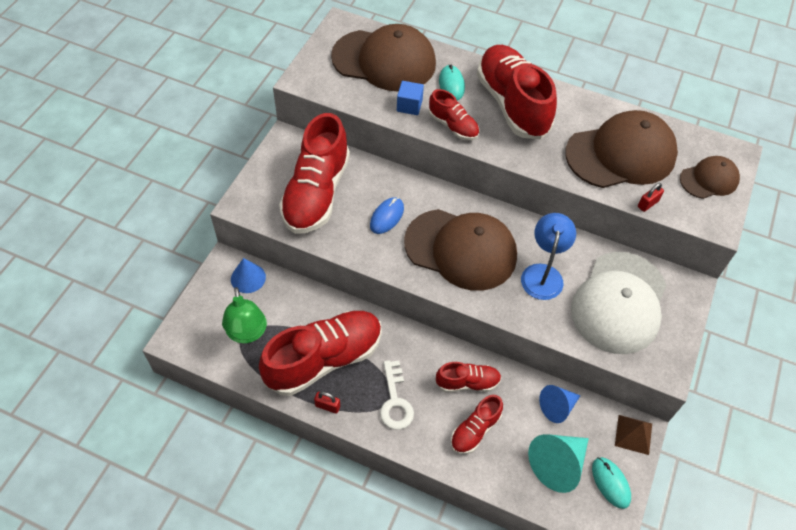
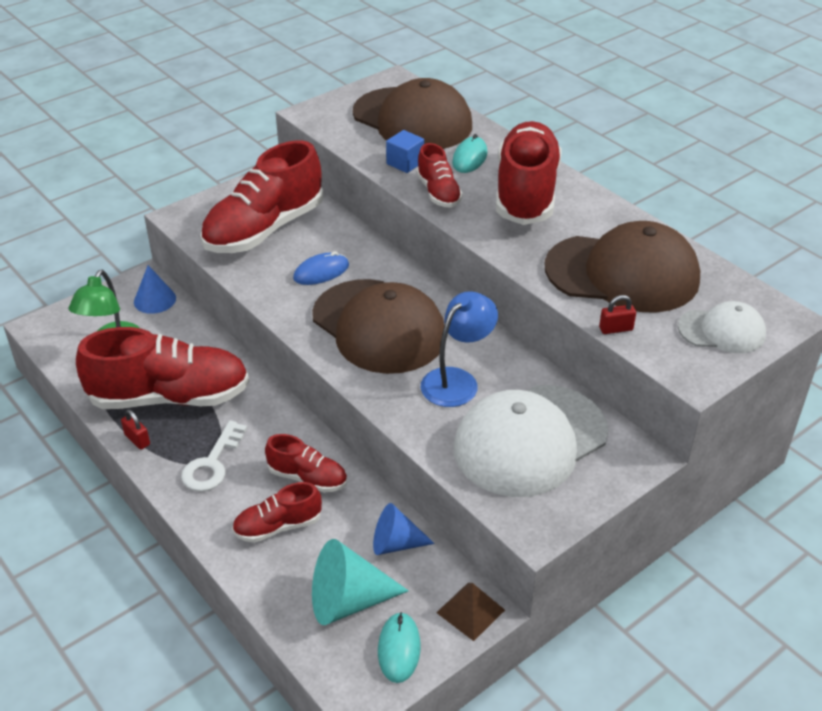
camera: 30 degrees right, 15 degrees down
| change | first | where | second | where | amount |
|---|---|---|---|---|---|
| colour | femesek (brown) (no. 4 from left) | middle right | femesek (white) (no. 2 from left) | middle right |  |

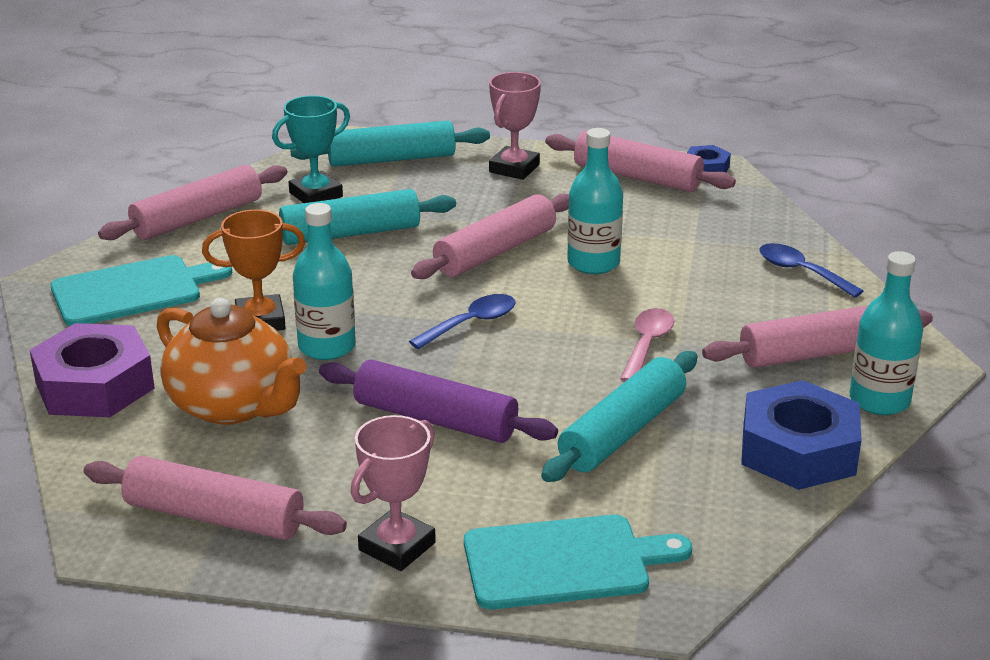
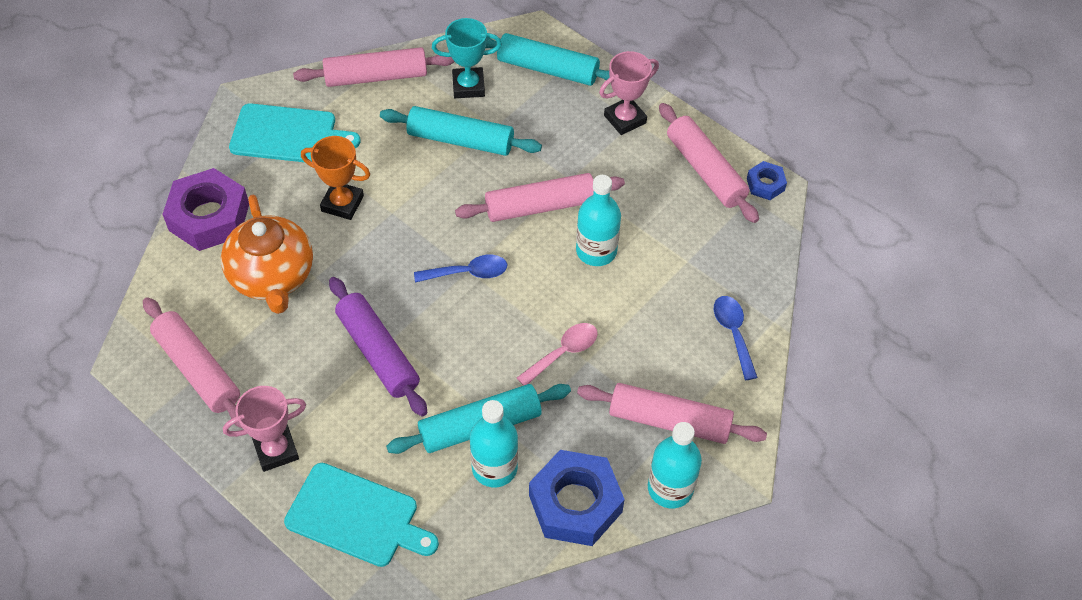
camera: 30 degrees right, 25 degrees up
| change | first | where | second | where | amount |
|---|---|---|---|---|---|
| relocated | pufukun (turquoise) (no. 1 from left) | middle left |  | bottom centre |  |

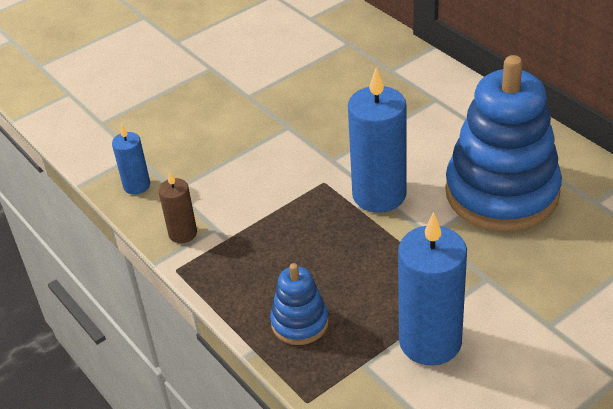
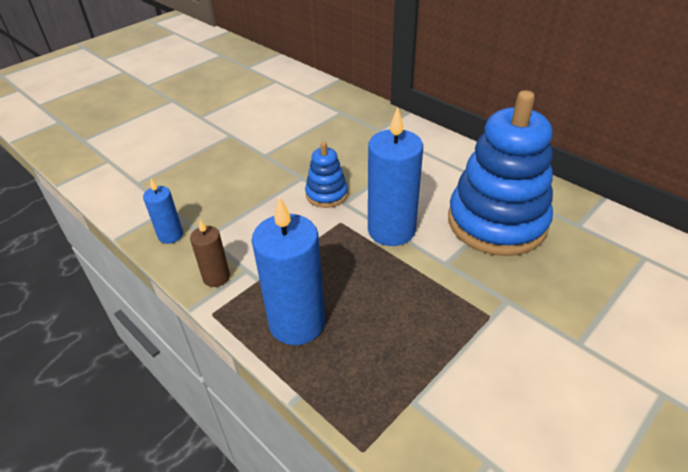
camera: 10 degrees left, 0 degrees up
| change | first | where | second | where | amount |
|---|---|---|---|---|---|
| relocated | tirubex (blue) (no. 3 from left in the first image) | bottom right | tirubex (blue) (no. 2 from left) | centre |  |
| relocated | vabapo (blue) (no. 1 from left) | bottom centre |  | centre |  |

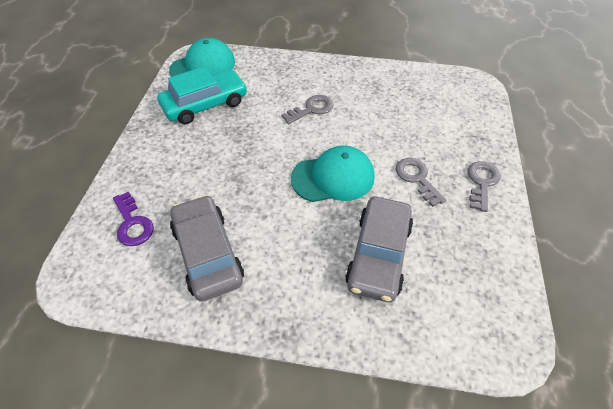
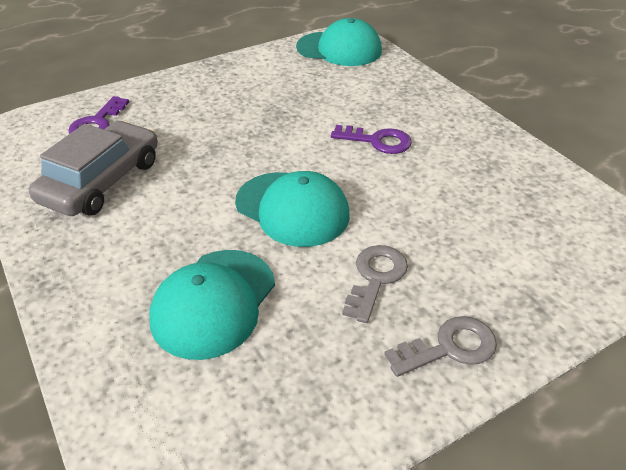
camera: 50 degrees right, 10 degrees down
| change | first | where | second | where | amount |
|---|---|---|---|---|---|
| exchanged | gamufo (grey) (no. 2 from left) | centre | femesek (turquoise) (no. 1 from left) | centre |  |
| colour | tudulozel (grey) (no. 1 from left) | top centre | tudulozel (purple) (no. 2 from left) | top centre |  |
| missing | gamufo (turquoise) | top left |  |  |  |

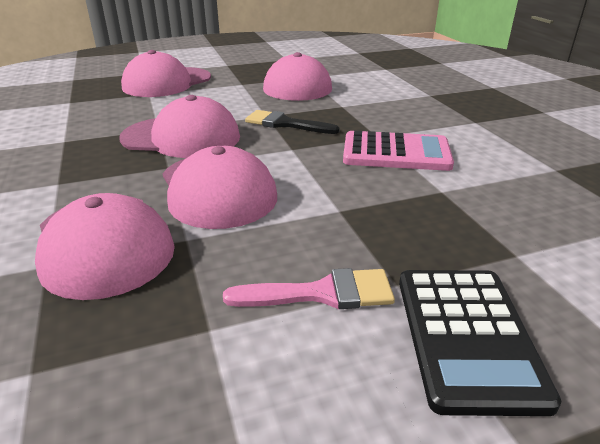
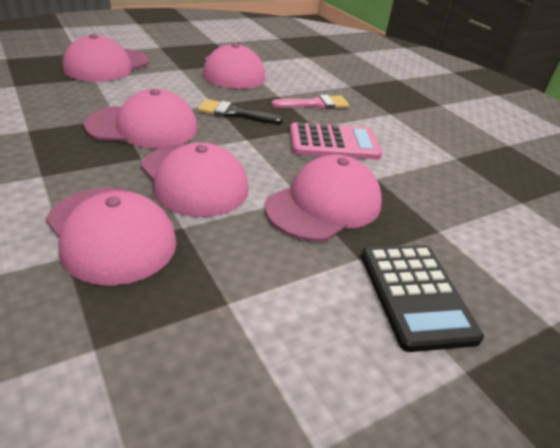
camera: 15 degrees left, 5 degrees up
| change | first | where | second | where | amount |
|---|---|---|---|---|---|
| appeared |  |  | femesek (pink) (no. 6 from left) | centre |  |
| relocated | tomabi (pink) | centre |  | top centre |  |

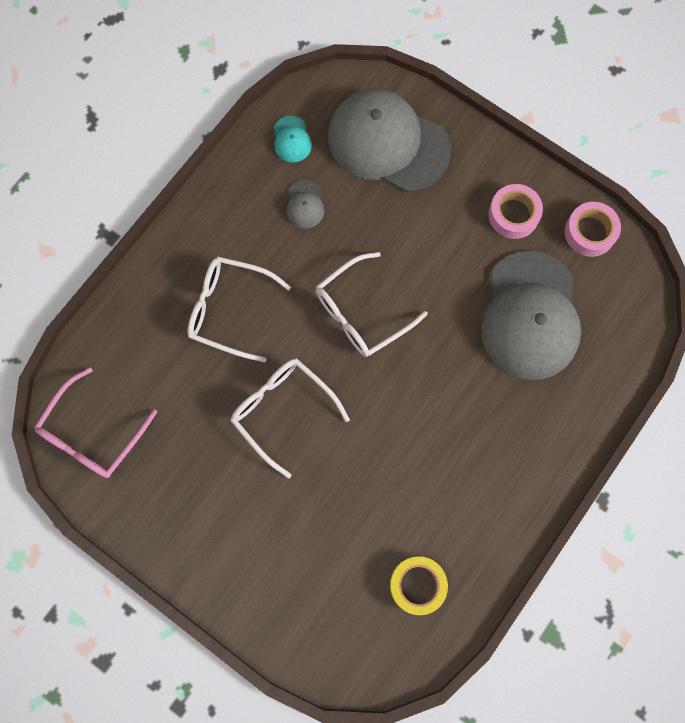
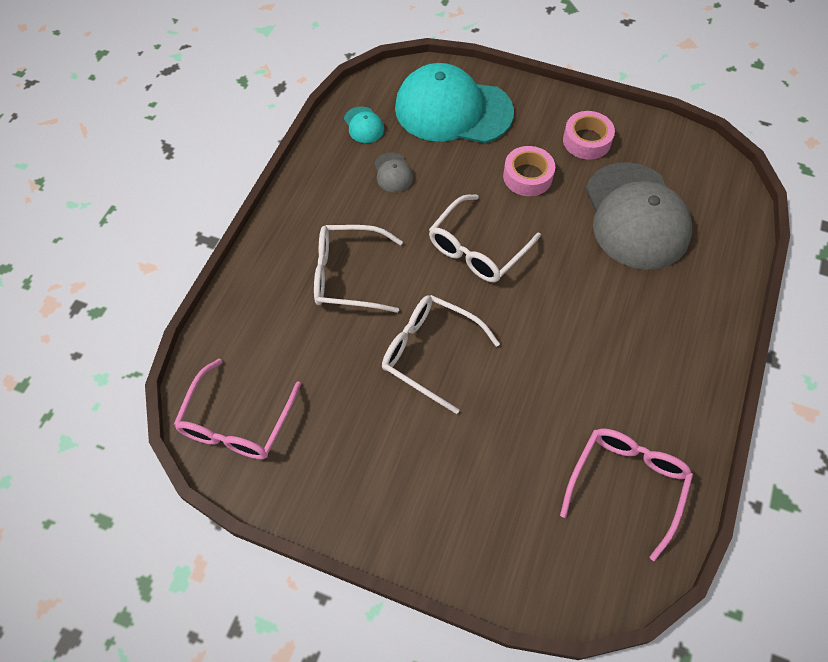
camera: 15 degrees left, 15 degrees down
| change | first | where | second | where | amount |
|---|---|---|---|---|---|
| colour | femesek (grey) (no. 2 from left) | top centre | femesek (turquoise) (no. 2 from left) | top centre |  |
| relocated | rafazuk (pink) (no. 2 from left in the first image) | top right | rafazuk (pink) (no. 1 from left) | top centre |  |
| exchanged | rafazuk (yellow) | bottom centre | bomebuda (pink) (no. 2 from left) | bottom right |  |

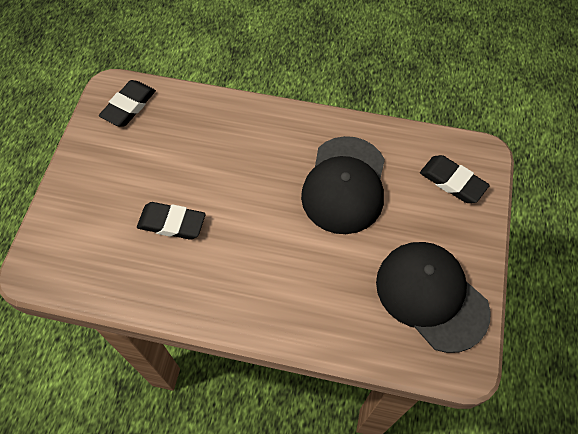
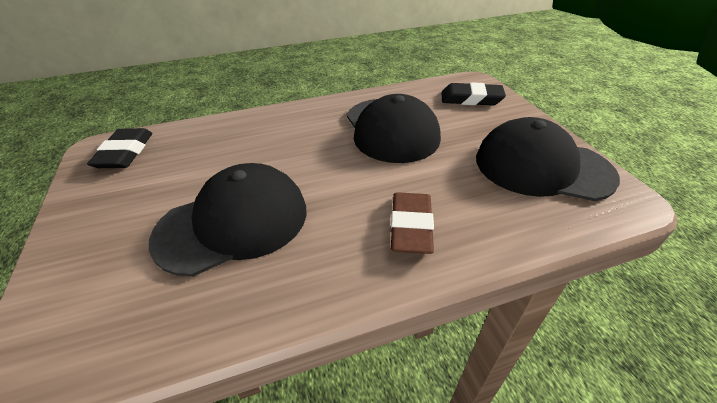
camera: 30 degrees left, 20 degrees down
| change | first | where | second | where | amount |
|---|---|---|---|---|---|
| exchanged | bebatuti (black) (no. 2 from left) | middle left | femesek (black) (no. 1 from left) | middle left |  |
| appeared |  |  | bebatuti (brown) | centre |  |

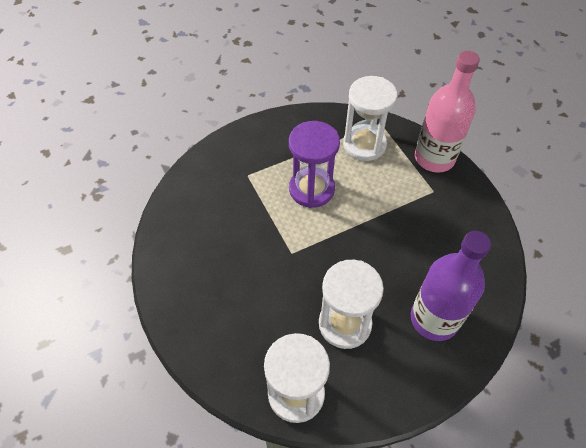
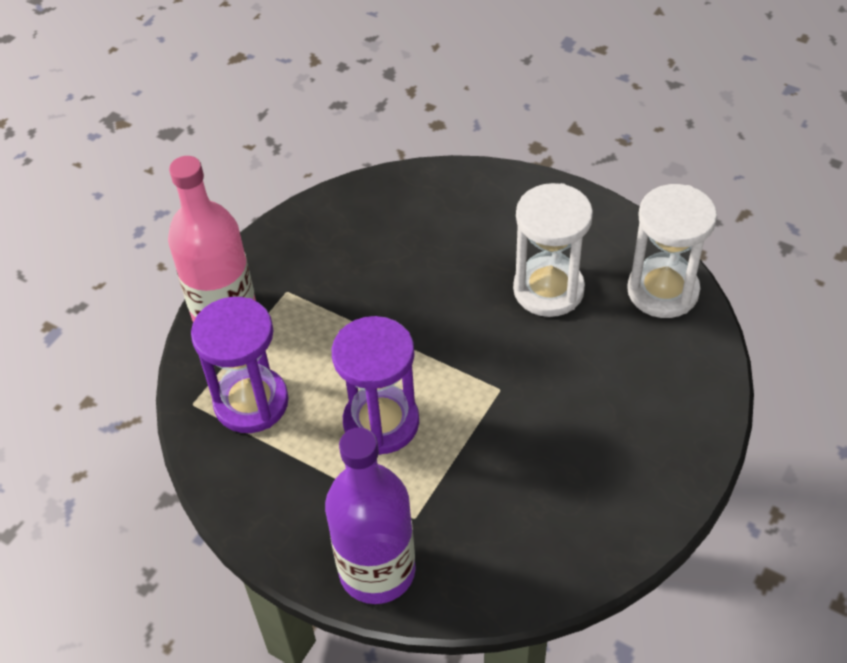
camera: 120 degrees left, 5 degrees down
| change | first | where | second | where | amount |
|---|---|---|---|---|---|
| colour | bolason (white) (no. 3 from left) | top centre | bolason (purple) (no. 1 from left) | middle left |  |
| relocated | pufukun (purple) | middle right |  | bottom centre |  |

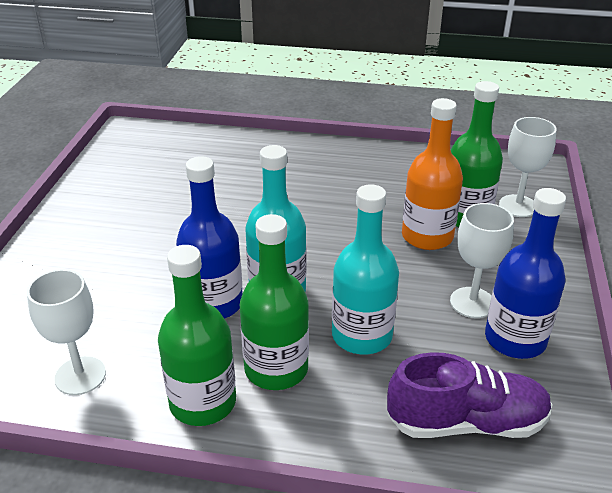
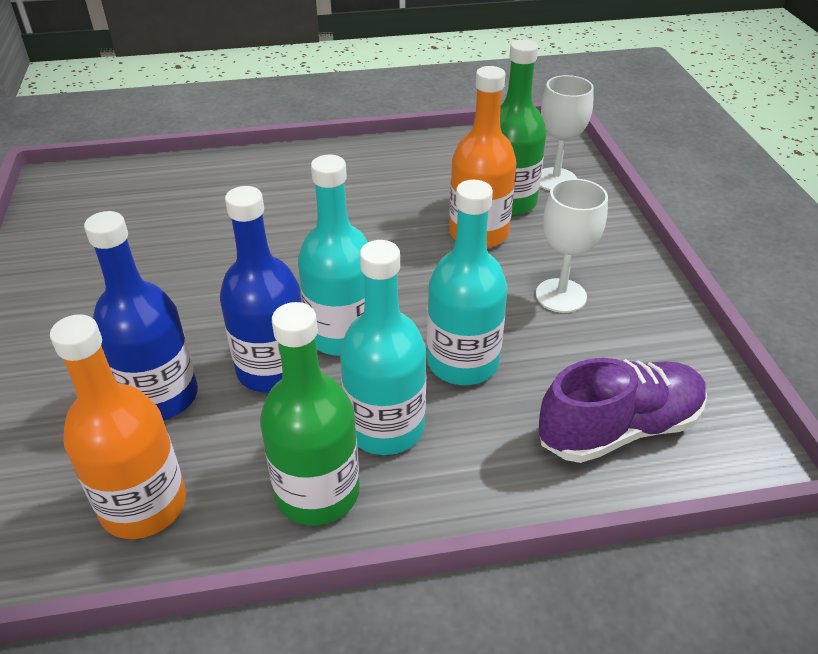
camera: 20 degrees left, 5 degrees up
| change | first | where | second | where | amount |
|---|---|---|---|---|---|
| exchanged | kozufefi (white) (no. 1 from left) | bottom left | pufukun (orange) (no. 1 from left) | middle left |  |
| relocated | pufukun (blue) (no. 2 from left in the first image) | middle right | pufukun (blue) (no. 1 from left) | middle left |  |
| colour | pufukun (green) (no. 2 from left) | centre | pufukun (turquoise) (no. 2 from left) | centre |  |

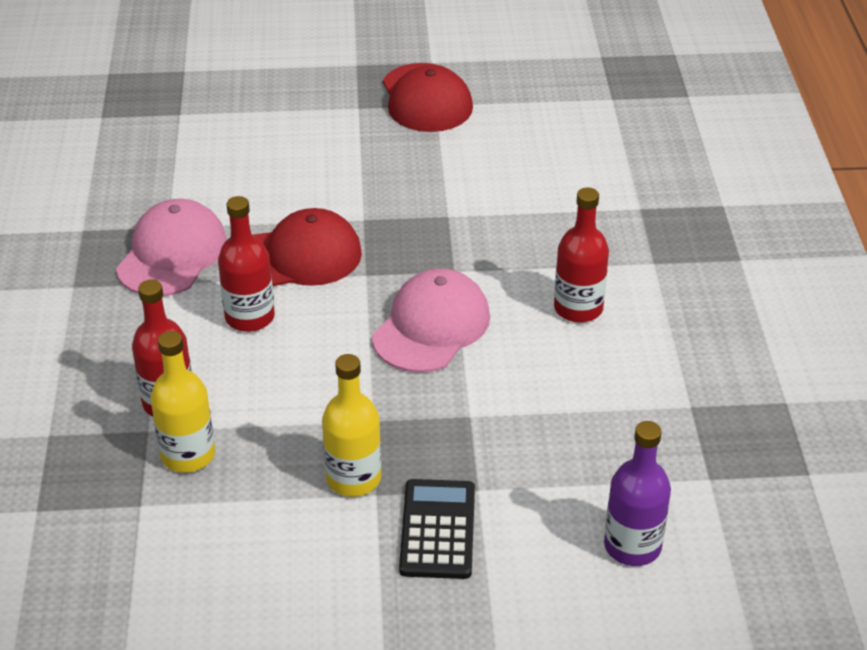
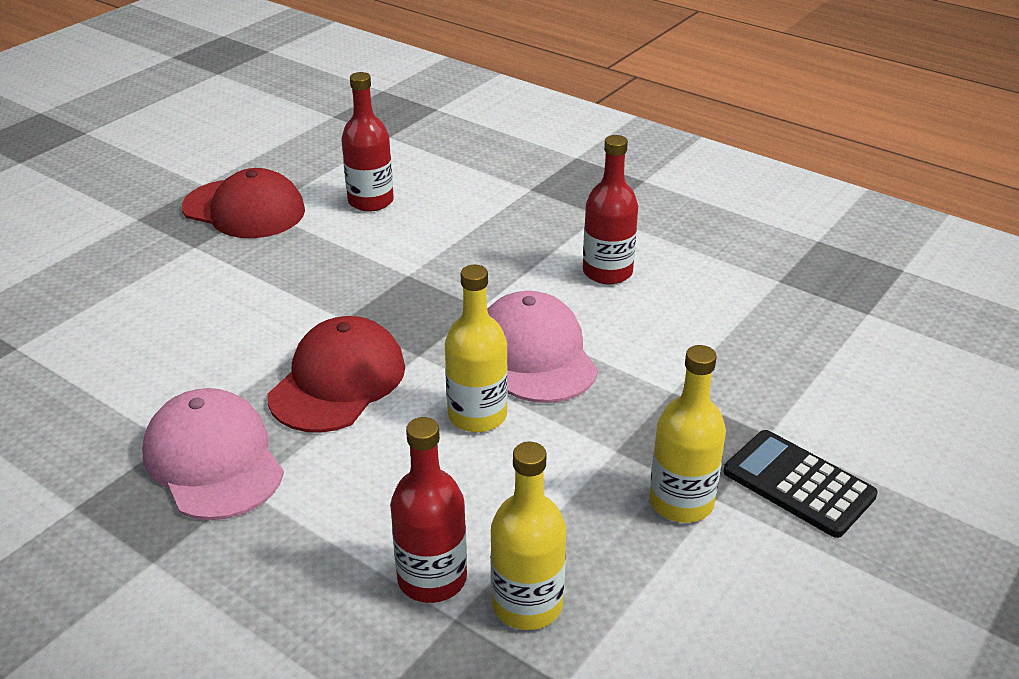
camera: 50 degrees left, 5 degrees down
| change | first | where | second | where | amount |
|---|---|---|---|---|---|
| relocated | pufukun (red) (no. 2 from left in the first image) | middle left | pufukun (red) (no. 1 from left) | top centre |  |
| appeared |  |  | pufukun (yellow) (no. 1 from left) | centre |  |
| missing | pufukun (purple) | bottom right |  |  |  |

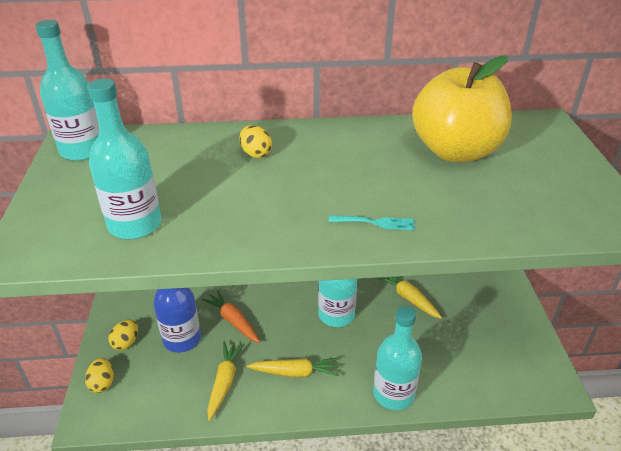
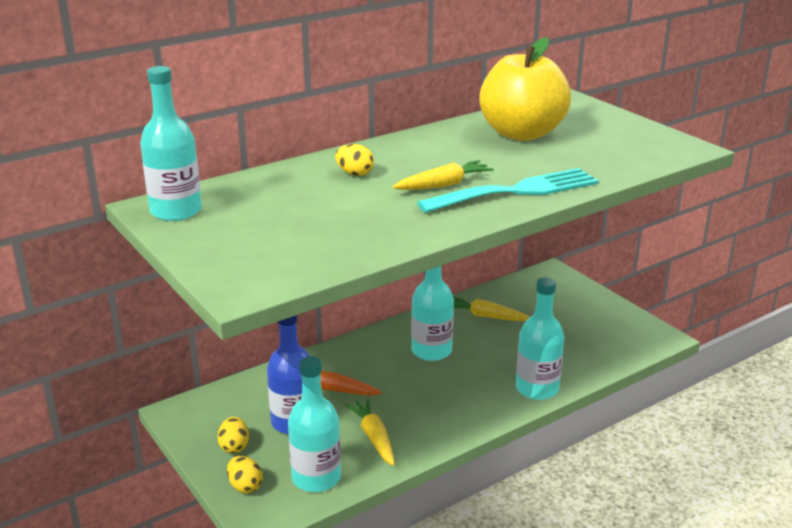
camera: 30 degrees left, 10 degrees down
| change | first | where | second | where | amount |
|---|---|---|---|---|---|
| relocated | pufukun (turquoise) (no. 2 from left) | middle left |  | bottom centre |  |
| relocated | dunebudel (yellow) (no. 2 from left) | bottom centre |  | top centre |  |
| size | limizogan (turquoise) | centre |  | centre | x2.43 |

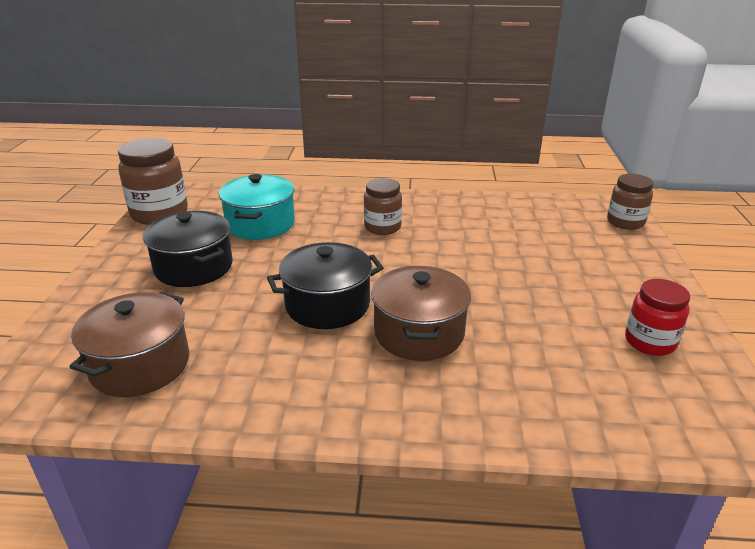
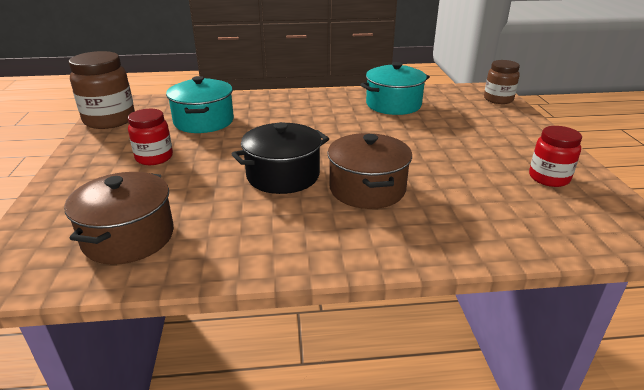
camera: 10 degrees left, 0 degrees up
| change | first | where | second | where | amount |
|---|---|---|---|---|---|
| exchanged | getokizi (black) (no. 1 from left) | middle left | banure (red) (no. 1 from left) | middle left |  |
| appeared |  |  | getokizi (turquoise) (no. 2 from left) | top centre |  |
| missing | banure (brown) (no. 2 from left) | centre |  |  |  |

